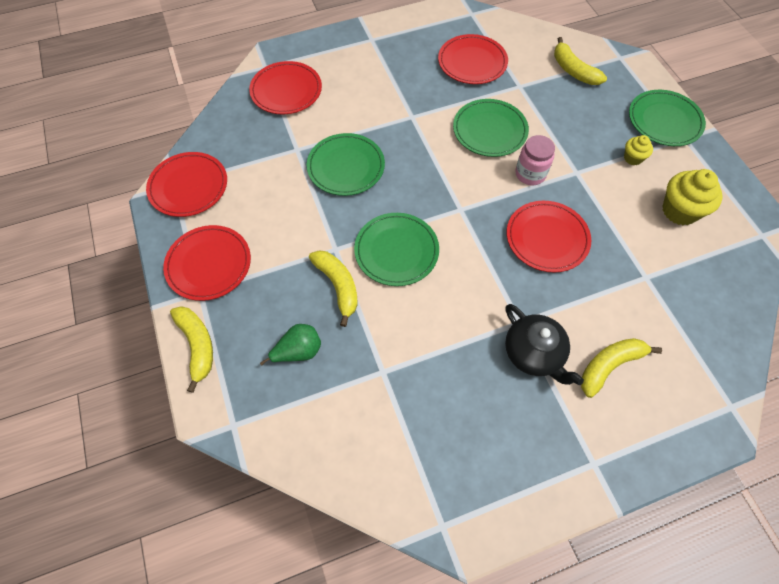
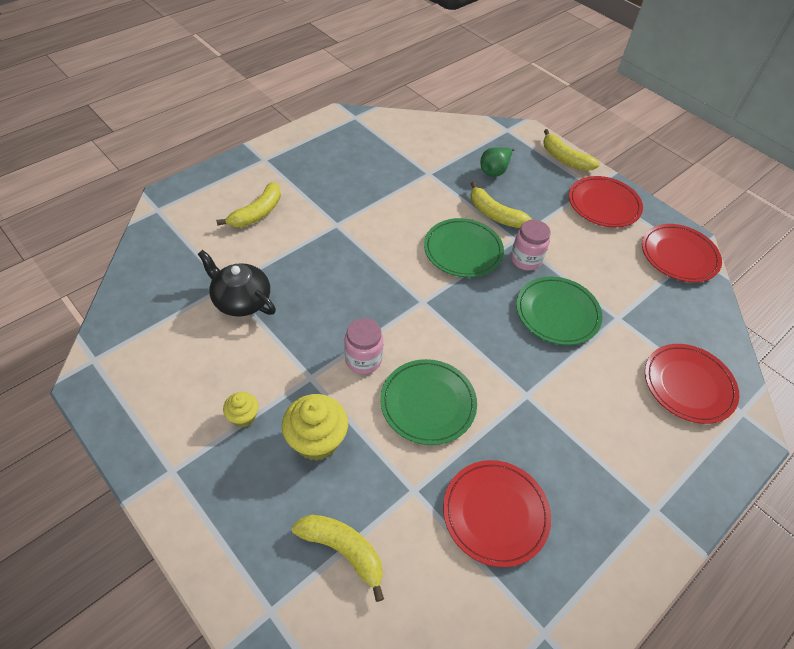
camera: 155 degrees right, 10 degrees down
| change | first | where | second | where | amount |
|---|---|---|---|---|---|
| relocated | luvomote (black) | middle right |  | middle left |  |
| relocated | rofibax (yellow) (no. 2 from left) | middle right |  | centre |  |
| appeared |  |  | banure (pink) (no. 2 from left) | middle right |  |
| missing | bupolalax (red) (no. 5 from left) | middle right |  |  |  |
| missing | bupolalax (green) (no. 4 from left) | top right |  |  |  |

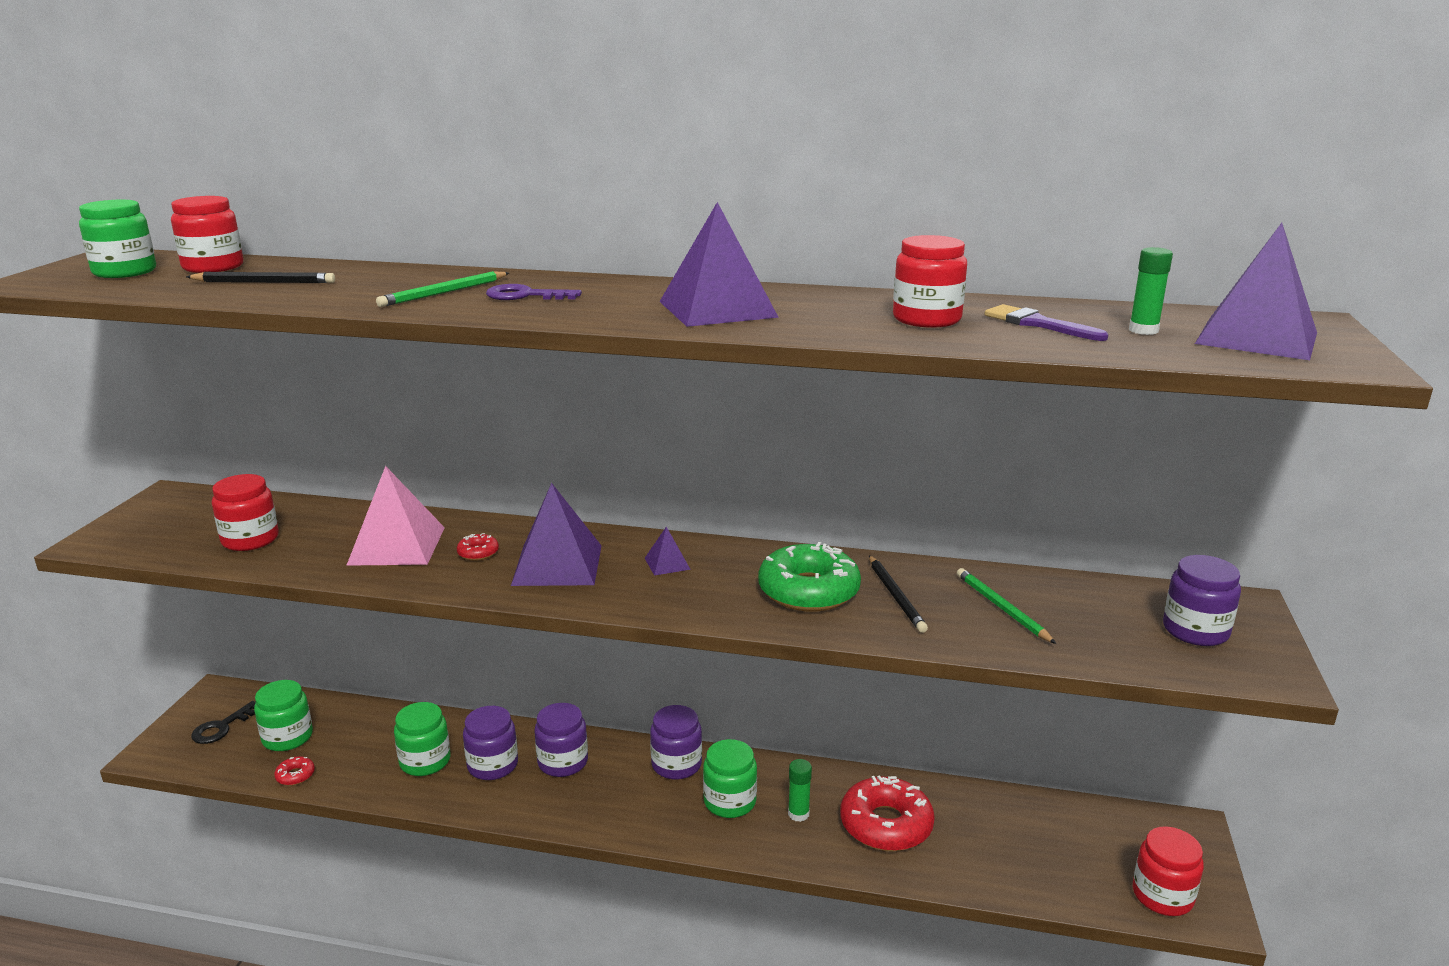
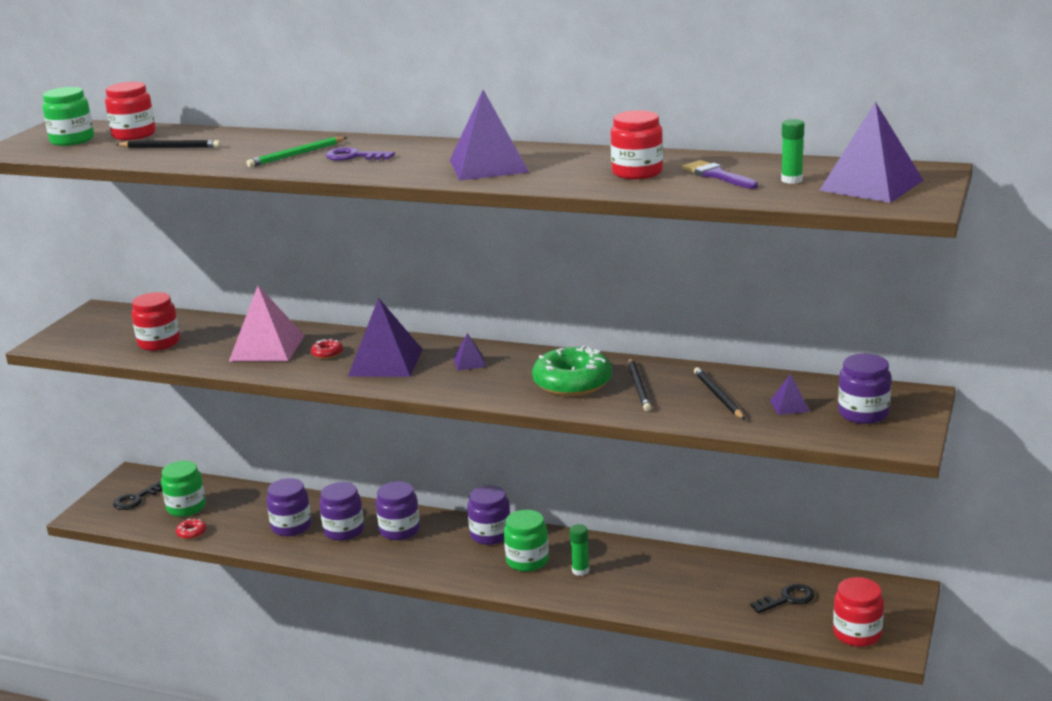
camera: 10 degrees right, 0 degrees up
| change | first | where | second | where | amount |
|---|---|---|---|---|---|
| colour | banure (green) (no. 3 from left) | bottom left | banure (purple) (no. 1 from left) | bottom left |  |
| colour | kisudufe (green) (no. 2 from left) | middle right | kisudufe (black) (no. 3 from left) | middle right |  |
| appeared |  |  | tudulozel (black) (no. 2 from left) | bottom right |  |
| appeared |  |  | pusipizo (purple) (no. 4 from left) | middle right |  |
| missing | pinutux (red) (no. 3 from left) | bottom centre |  |  |  |

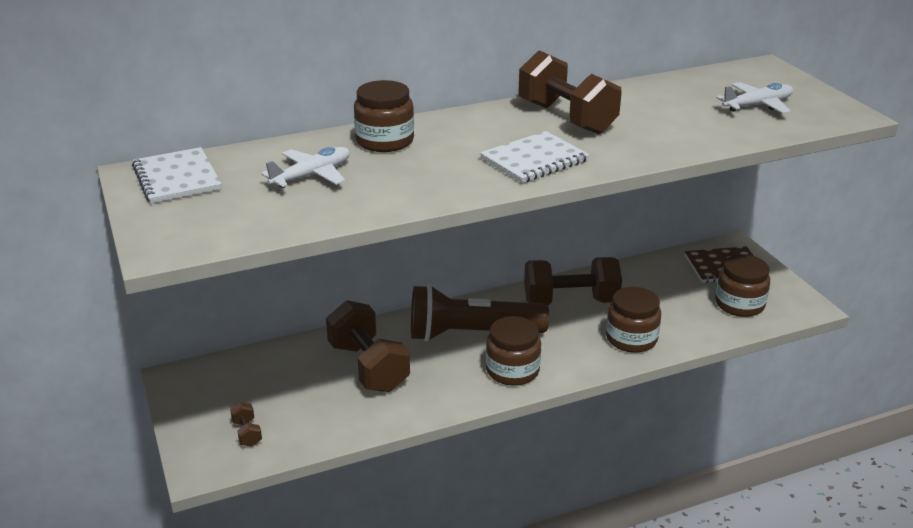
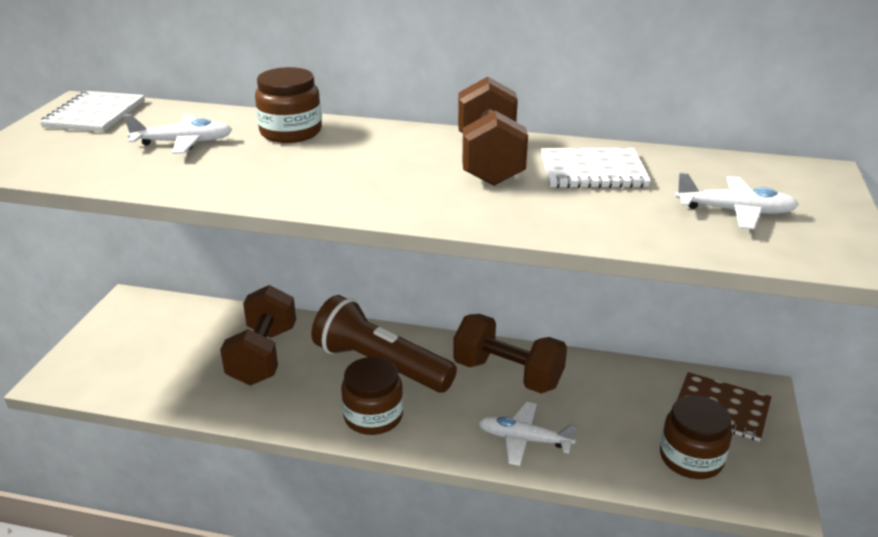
camera: 35 degrees right, 0 degrees up
| change | first | where | second | where | amount |
|---|---|---|---|---|---|
| exchanged | banure (brown) (no. 3 from left) | middle right | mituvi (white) (no. 2 from left) | bottom centre |  |
| relocated | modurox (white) (no. 2 from left) | top centre |  | top right |  |
| missing | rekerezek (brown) (no. 1 from left) | bottom left |  |  |  |

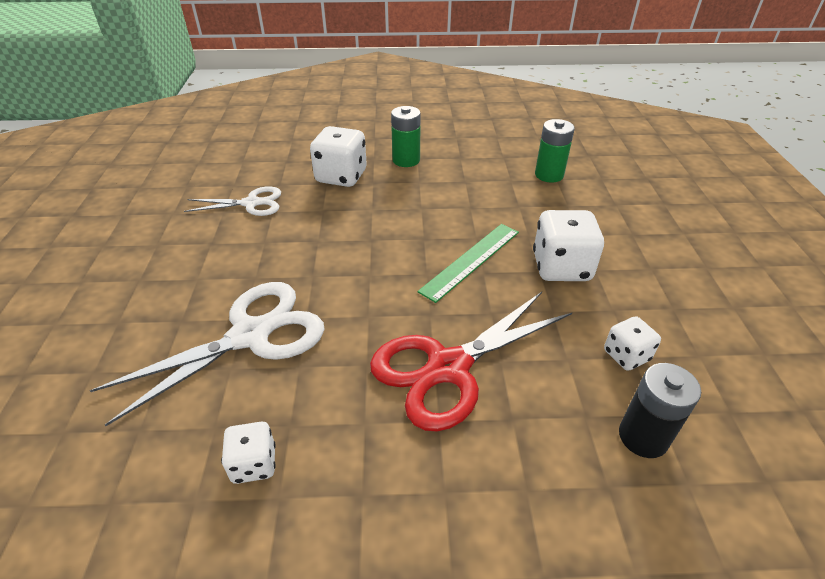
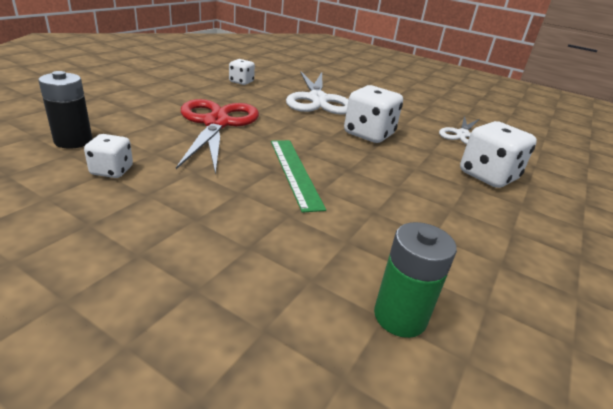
camera: 120 degrees right, 10 degrees down
| change | first | where | second | where | amount |
|---|---|---|---|---|---|
| relocated | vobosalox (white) (no. 3 from left) | middle right |  | top centre |  |
| missing | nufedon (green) (no. 1 from left) | top centre |  |  |  |

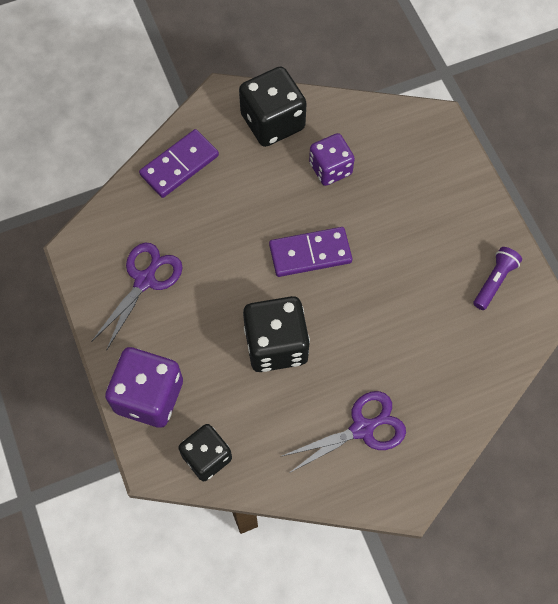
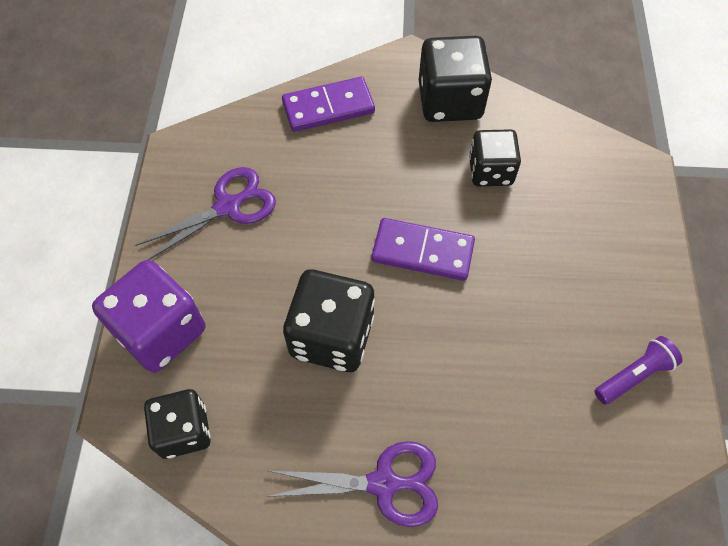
camera: 25 degrees right, 5 degrees down
| change | first | where | second | where | amount |
|---|---|---|---|---|---|
| colour | vobosalox (purple) (no. 2 from left) | top centre | vobosalox (black) (no. 4 from left) | top right |  |

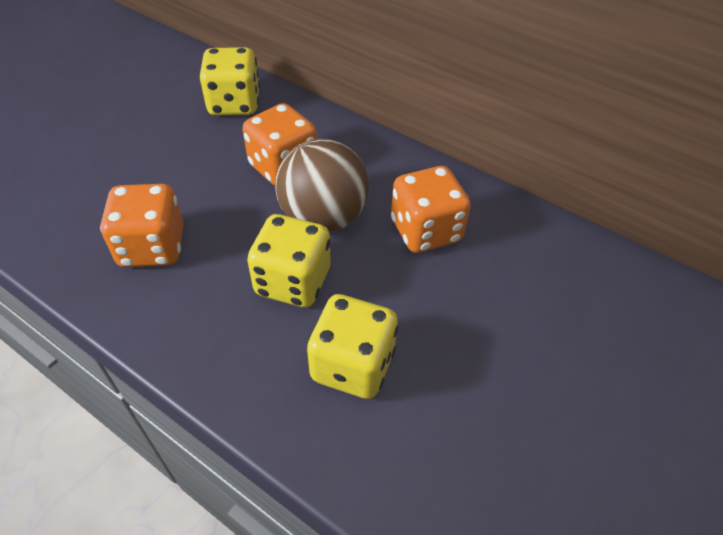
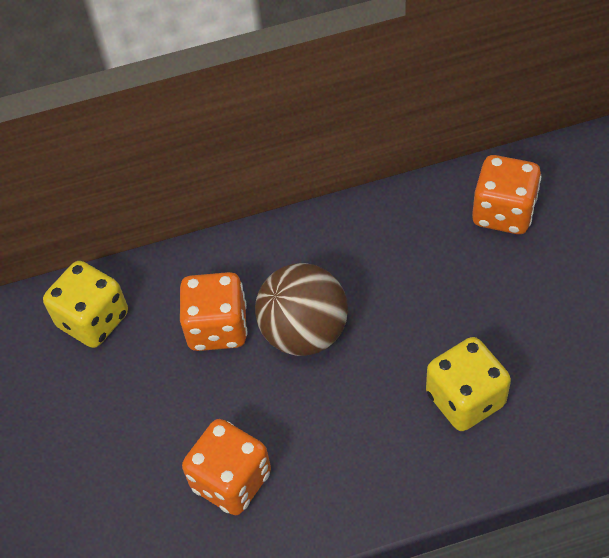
camera: 45 degrees left, 5 degrees up
| change | first | where | second | where | amount |
|---|---|---|---|---|---|
| relocated | vobosalox (orange) (no. 3 from left) | centre |  | middle right |  |
| missing | vobosalox (yellow) (no. 2 from left) | centre |  |  |  |

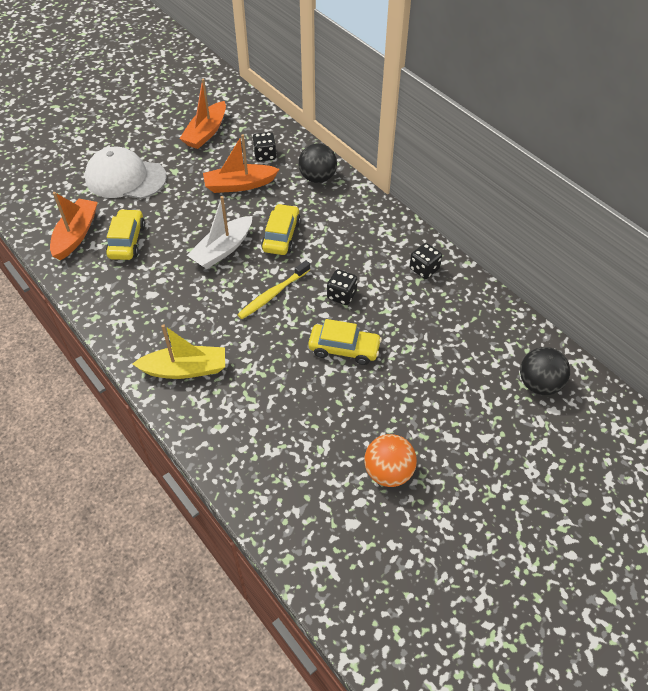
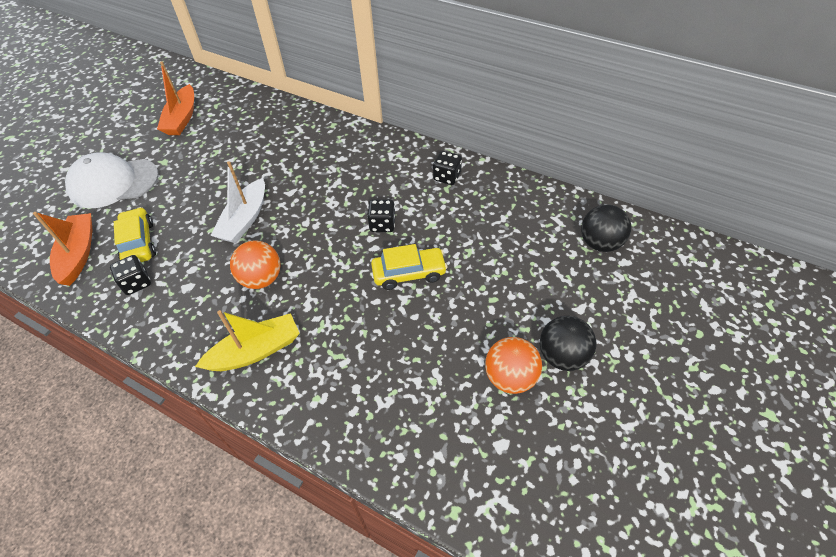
camera: 20 degrees left, 0 degrees up
| change | first | where | second | where | amount |
|---|---|---|---|---|---|
| relocated | vobosalox (black) (no. 1 from left) | top centre |  | middle left |  |
| appeared |  |  | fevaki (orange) (no. 1 from left) | middle left |  |
| relocated | fevaki (black) (no. 1 from left) | top centre |  | middle right |  |
| missing | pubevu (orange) (no. 3 from left) | top centre |  |  |  |
| missing | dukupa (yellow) | centre |  |  |  |
| missing | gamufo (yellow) (no. 2 from left) | top centre |  |  |  |

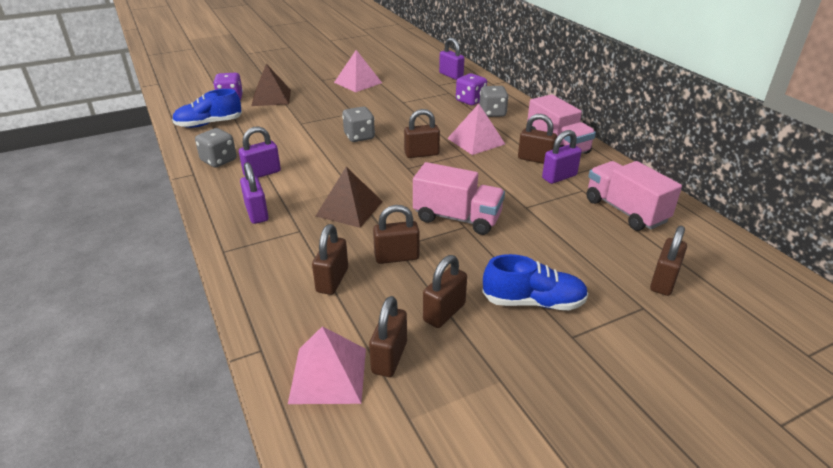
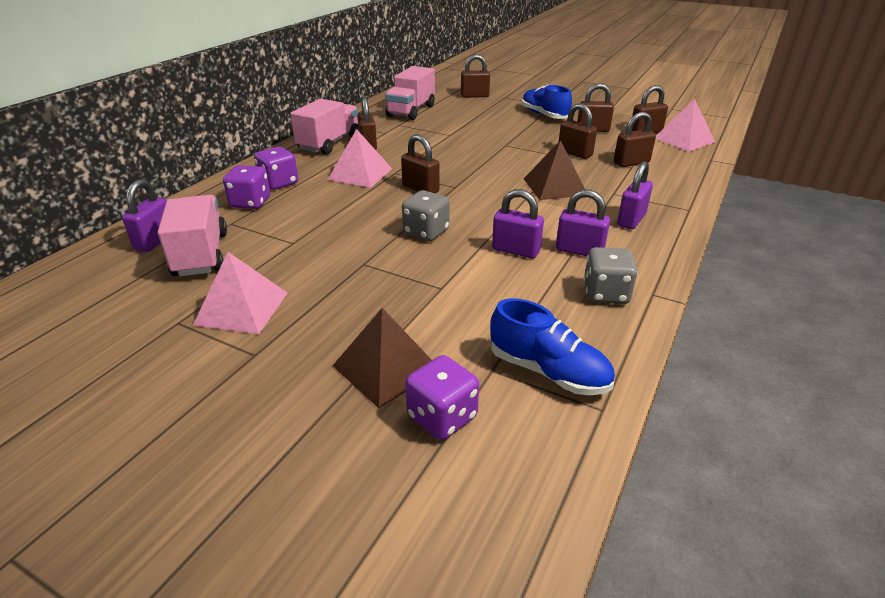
camera: 125 degrees left, 0 degrees up
| change | first | where | second | where | amount |
|---|---|---|---|---|---|
| relocated | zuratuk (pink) (no. 1 from left) | centre |  | middle left |  |
| colour | vobosalox (grey) (no. 3 from left) | top centre | vobosalox (purple) (no. 2 from left) | top left |  |
| relocated | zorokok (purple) (no. 4 from left in the first image) | middle right | zorokok (purple) (no. 2 from left) | centre |  |

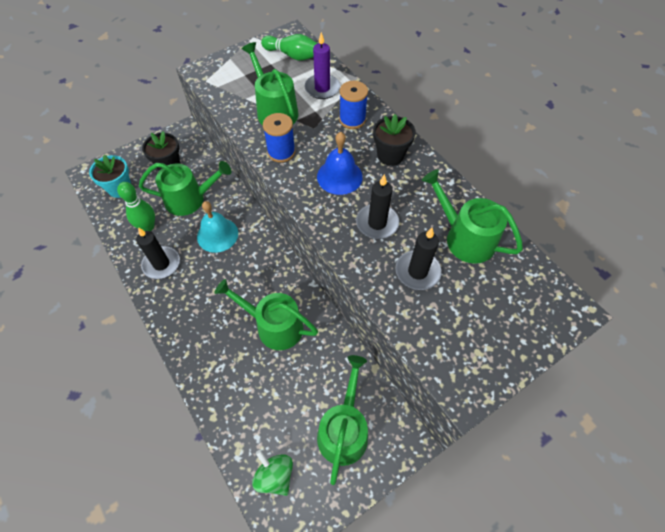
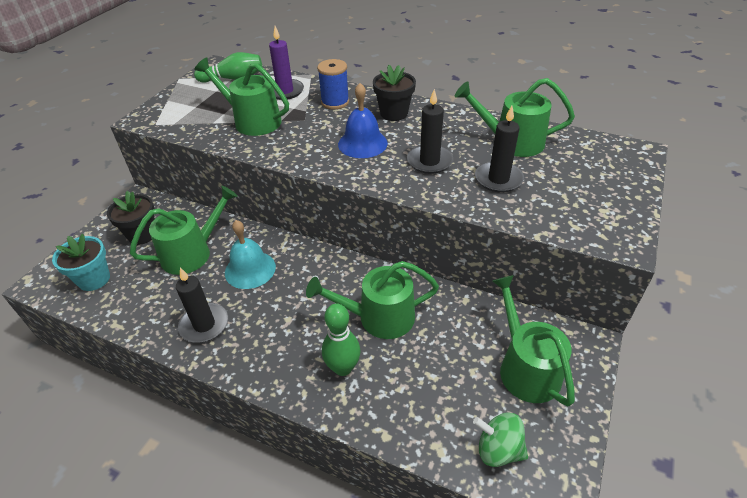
camera: 30 degrees left, 15 degrees down
| change | first | where | second | where | amount |
|---|---|---|---|---|---|
| relocated | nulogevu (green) (no. 1 from left in the first image) | middle left | nulogevu (green) (no. 2 from left) | bottom centre |  |
| missing | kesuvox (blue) (no. 1 from left) | top centre |  |  |  |

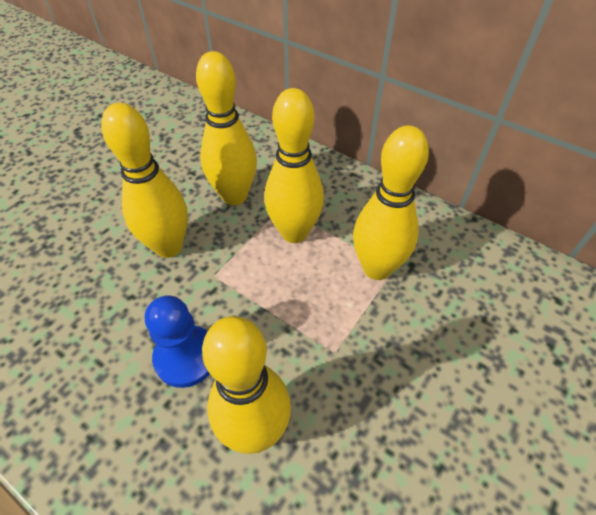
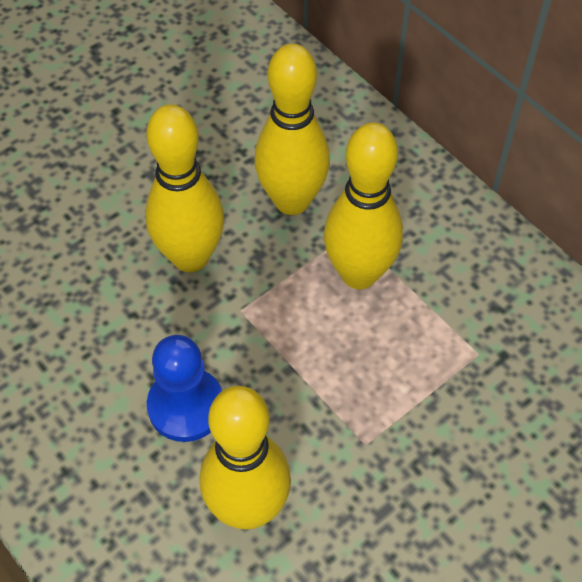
camera: 15 degrees right, 5 degrees up
| change | first | where | second | where | amount |
|---|---|---|---|---|---|
| missing | nulogevu (yellow) (no. 5 from left) | centre |  |  |  |

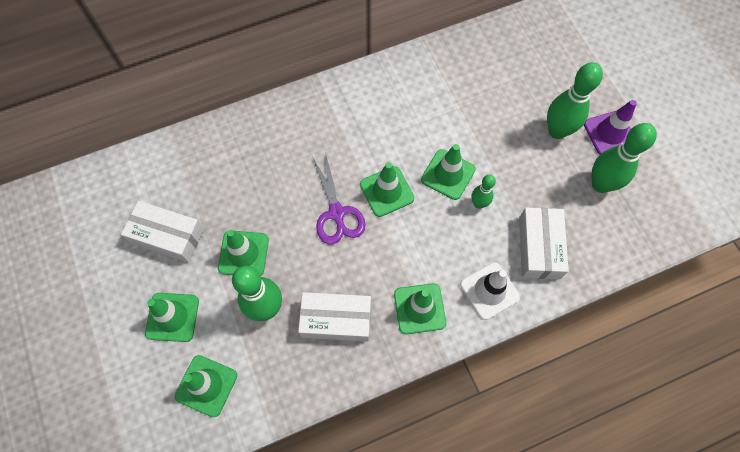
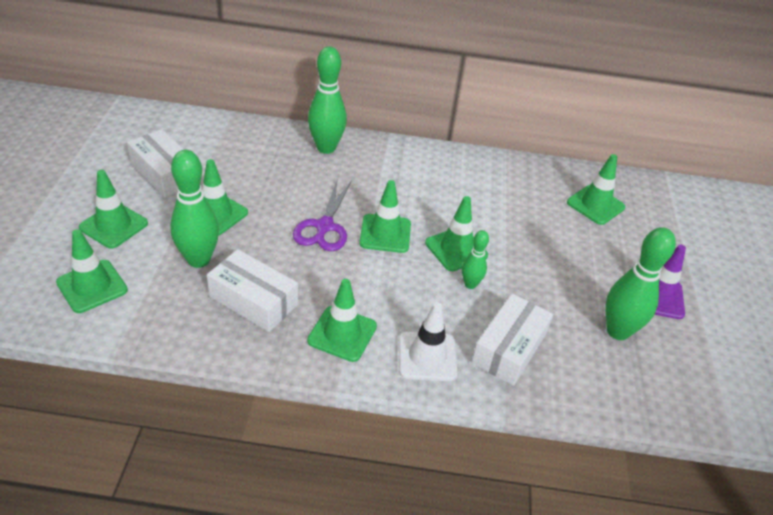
camera: 25 degrees right, 25 degrees down
| change | first | where | second | where | amount |
|---|---|---|---|---|---|
| relocated | nulogevu (green) (no. 3 from left in the first image) | top right | nulogevu (green) (no. 2 from left) | top centre |  |
| appeared |  |  | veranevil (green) (no. 7 from left) | middle right |  |

